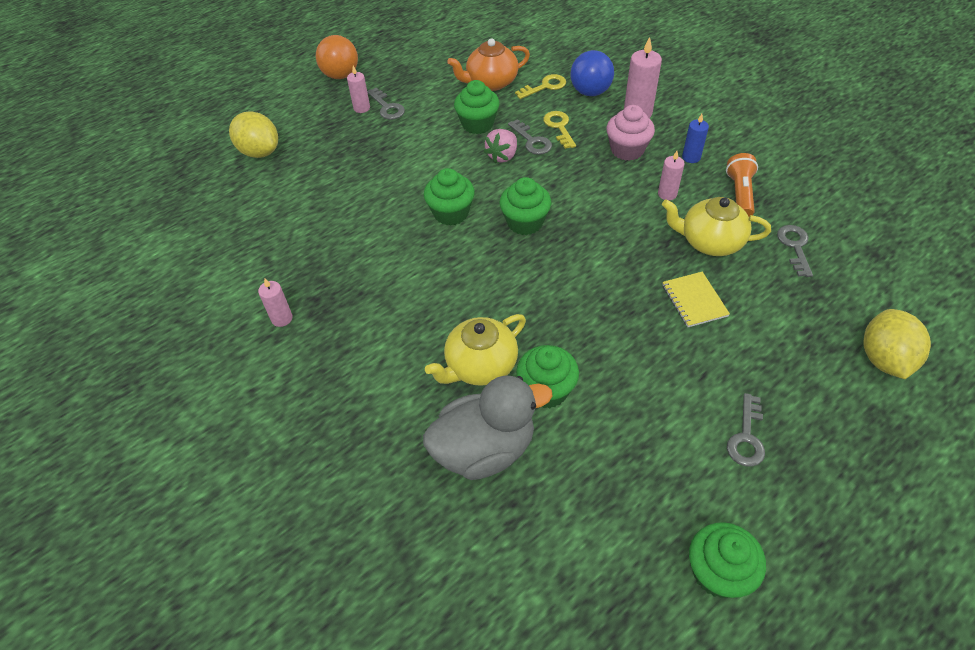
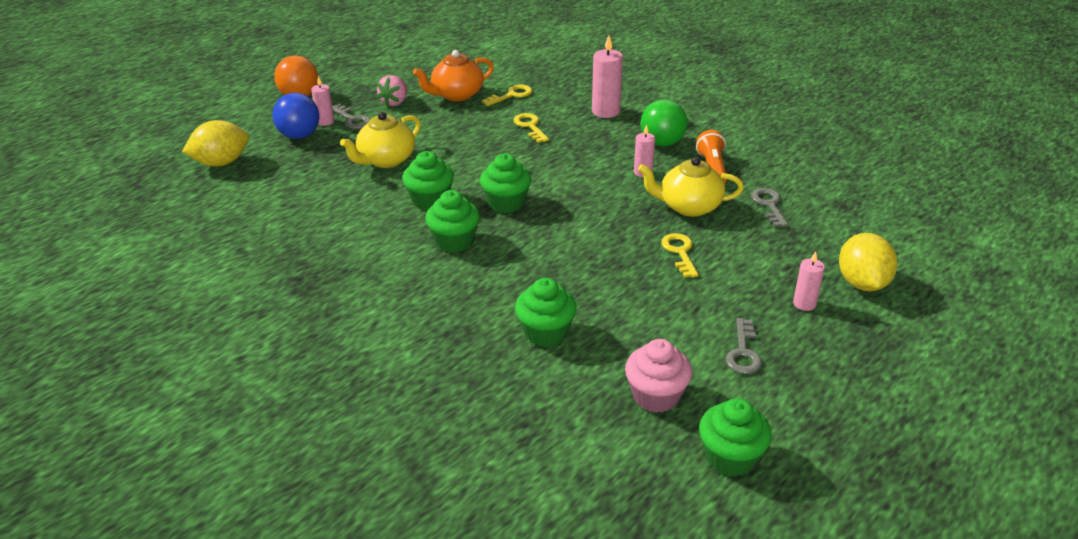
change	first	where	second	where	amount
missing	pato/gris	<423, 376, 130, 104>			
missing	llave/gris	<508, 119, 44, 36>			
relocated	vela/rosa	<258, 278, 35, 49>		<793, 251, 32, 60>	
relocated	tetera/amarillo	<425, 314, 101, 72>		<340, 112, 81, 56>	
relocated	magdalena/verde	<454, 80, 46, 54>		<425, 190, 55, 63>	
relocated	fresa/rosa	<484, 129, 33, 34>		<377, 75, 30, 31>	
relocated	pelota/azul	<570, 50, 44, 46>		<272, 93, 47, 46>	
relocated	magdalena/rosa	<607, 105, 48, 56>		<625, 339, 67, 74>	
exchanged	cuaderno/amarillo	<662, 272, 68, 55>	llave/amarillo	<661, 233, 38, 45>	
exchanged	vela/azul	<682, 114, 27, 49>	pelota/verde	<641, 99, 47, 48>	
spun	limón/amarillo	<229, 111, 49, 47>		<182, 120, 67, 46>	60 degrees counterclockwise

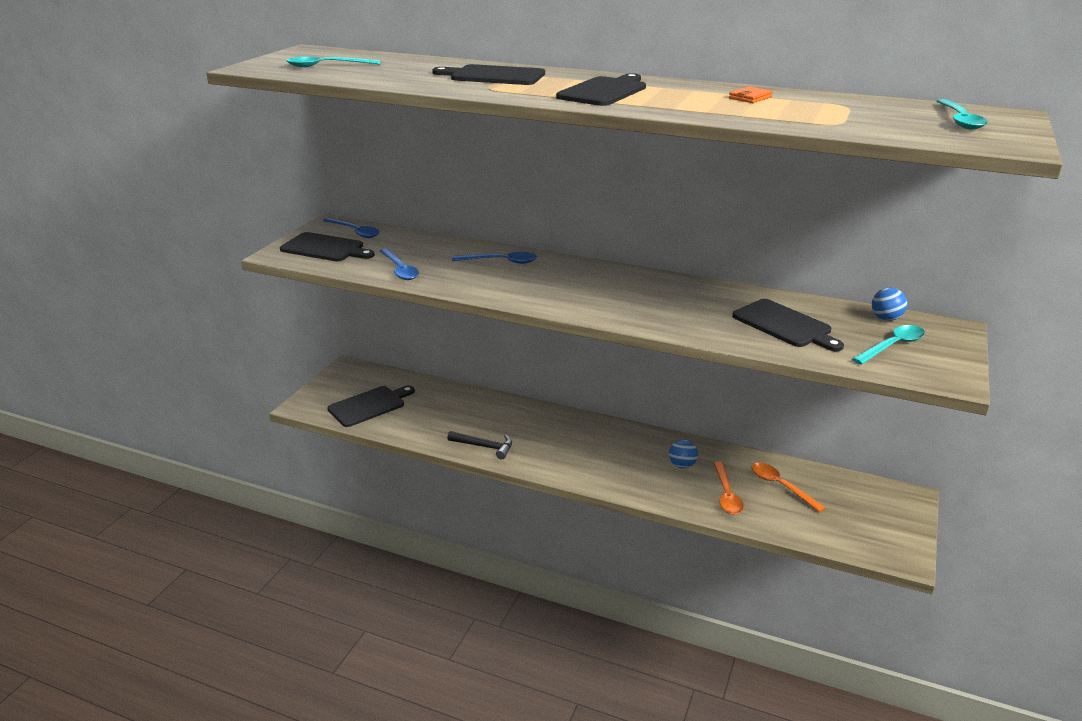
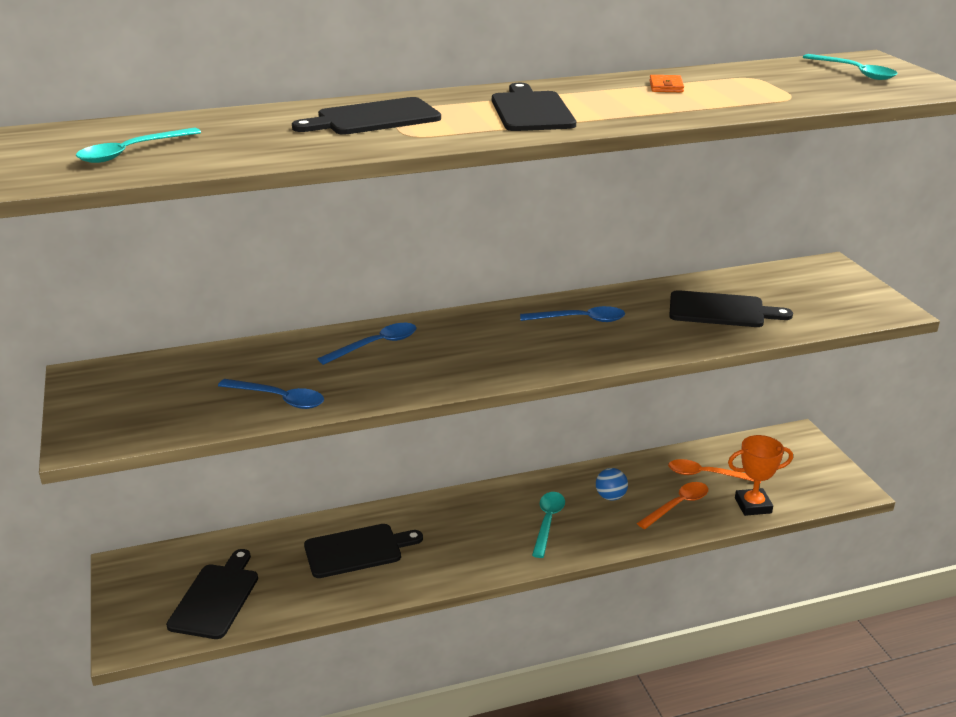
change	first	where	second	where	amount
missing	martillo/negro	<447, 431, 65, 28>			
missing	pelota/azul	<872, 288, 35, 33>			
appeared			trofeo/naranja	<728, 435, 65, 81>	
relocated	tabla de cortar/negro	<280, 232, 95, 29>		<304, 524, 119, 54>	
relocated	cuchara/azul	<323, 218, 57, 20>		<520, 306, 105, 16>	
relocated	cuchara/turquesa	<852, 325, 73, 40>		<532, 492, 33, 66>	
spun	cuchara/naranja	<714, 462, 30, 53>		<637, 482, 71, 47>	90 degrees counterclockwise

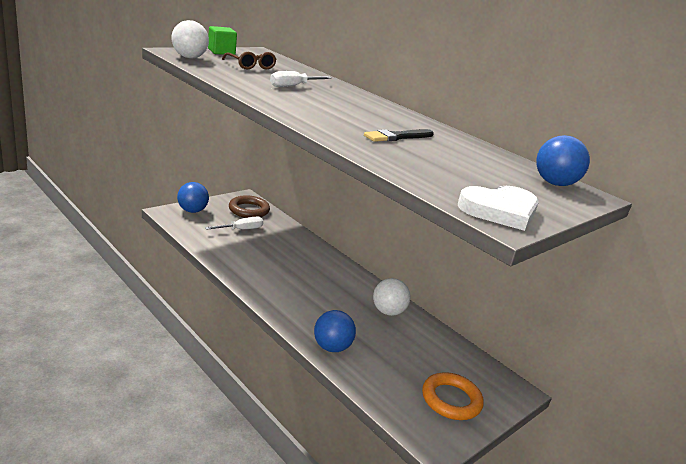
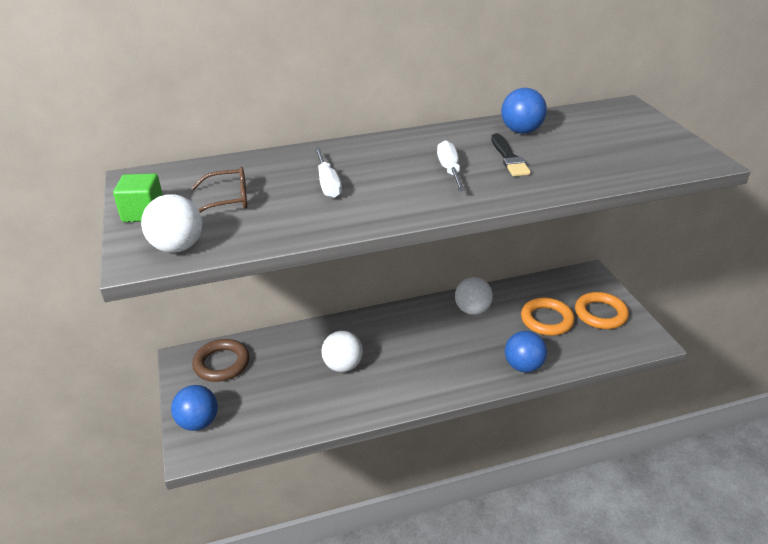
change	first	where	second	where	amount
missing	corazón/blanco	<458, 186, 81, 45>			
appeared			pelota/blanco	<321, 331, 42, 41>	
appeared			anillo/naranja	<521, 298, 54, 38>	
relocated	destornillador/blanco	<205, 217, 58, 13>		<437, 140, 28, 51>	
relocated	pelota/azul	<536, 135, 54, 51>		<501, 88, 46, 46>	

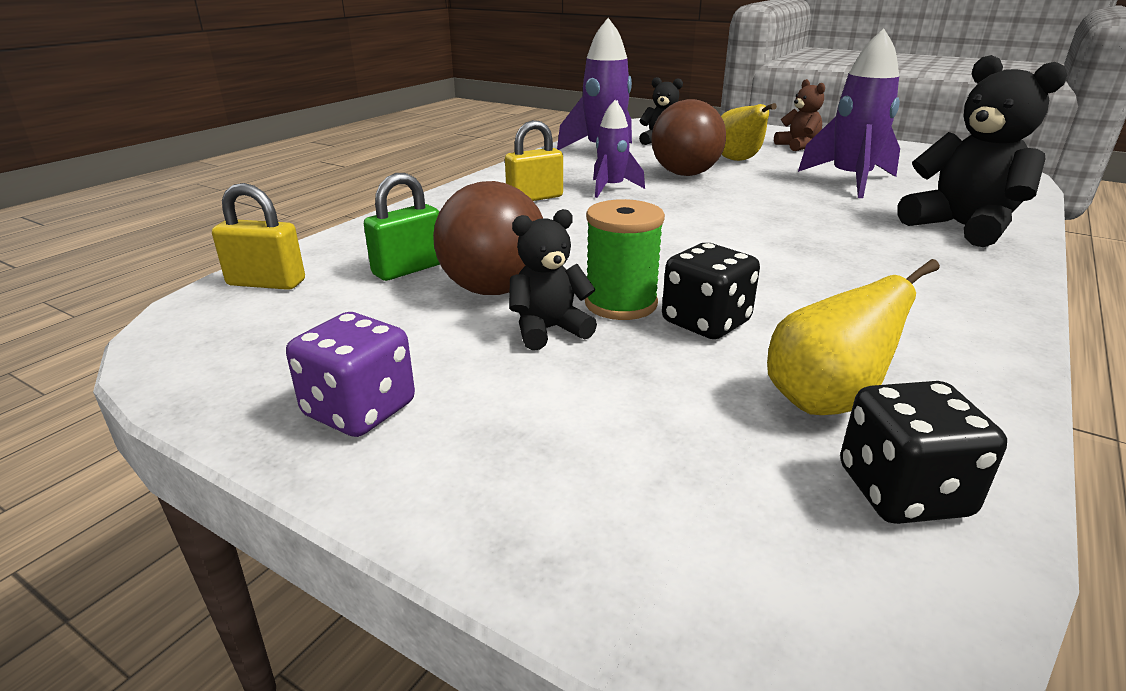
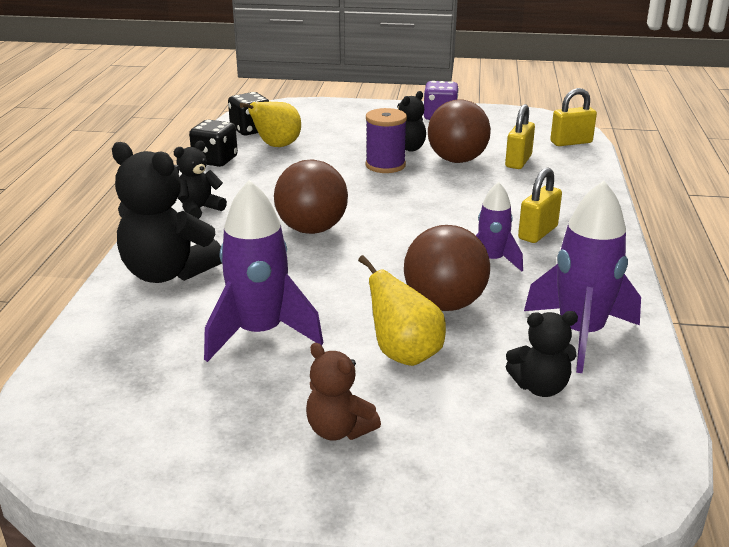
change	first	where	second	where	amount
appeared			osito/negro	<174, 141, 53, 78>	
appeared			pelota/marrón	<274, 159, 74, 75>	
relocated	dado/negro	<662, 243, 98, 96>		<189, 120, 49, 47>	
colour	candado/verde	<364, 173, 76, 108>	candado/amarillo	<505, 104, 30, 65>	
colour	carrete/verde	<585, 199, 80, 121>	carrete/morado	<366, 108, 41, 65>	

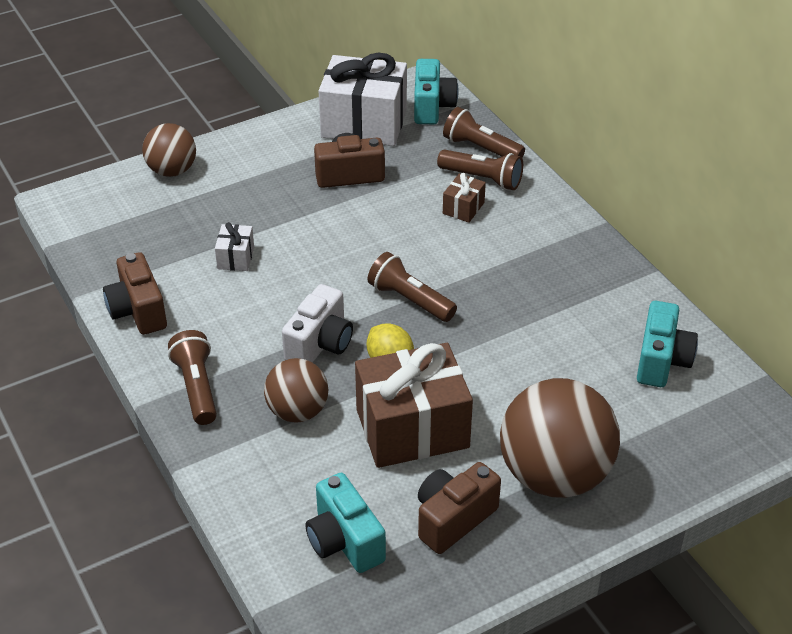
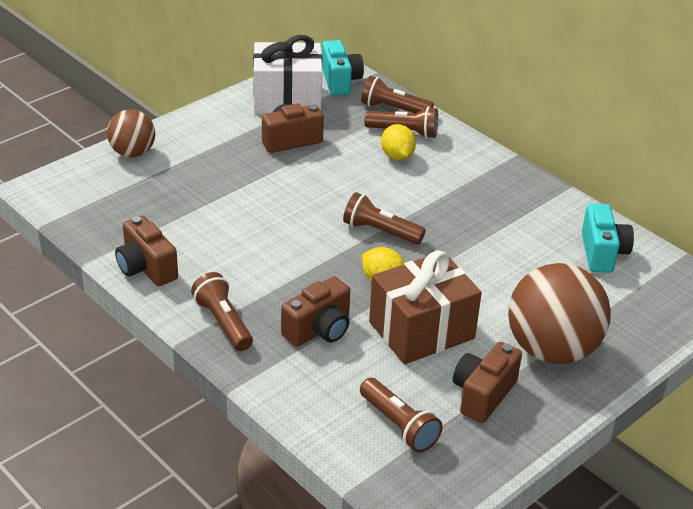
change	first	where	second	where	amount
missing	regalo/blanco	<215, 222, 39, 49>			
missing	cámara/blanco	<282, 284, 71, 79>			
exchanged	pelota/marrón	<264, 358, 64, 65>	cámara/marrón	<281, 276, 69, 71>	
exchanged	cámara/turquesa	<305, 473, 81, 100>	lámpara de mano/marrón	<360, 378, 83, 75>	
exchanged	regalo/marrón	<443, 173, 43, 50>	limón/amarillo	<381, 124, 35, 36>	

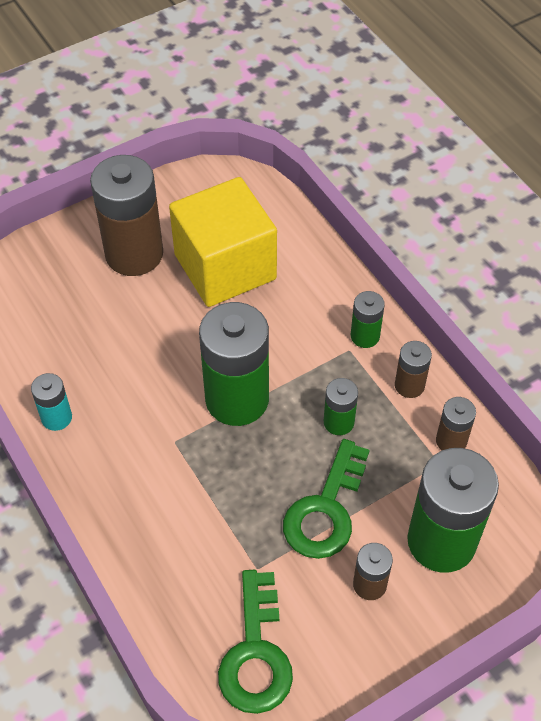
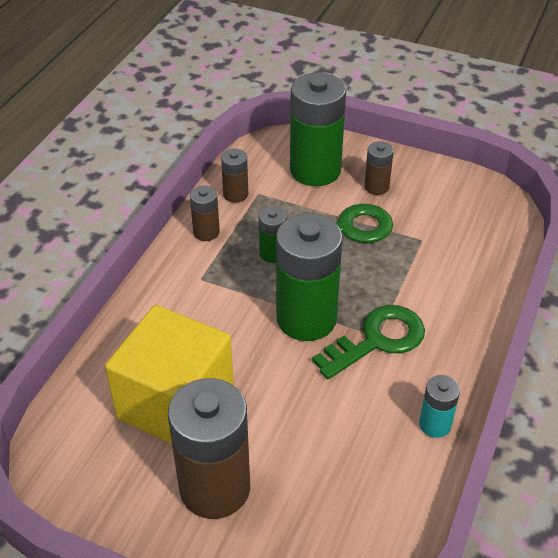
change	first	where	second	where	amount
missing	pila/verde	<351, 291, 34, 57>			
relocated	llave/verde	<218, 570, 75, 144>		<312, 305, 113, 74>	

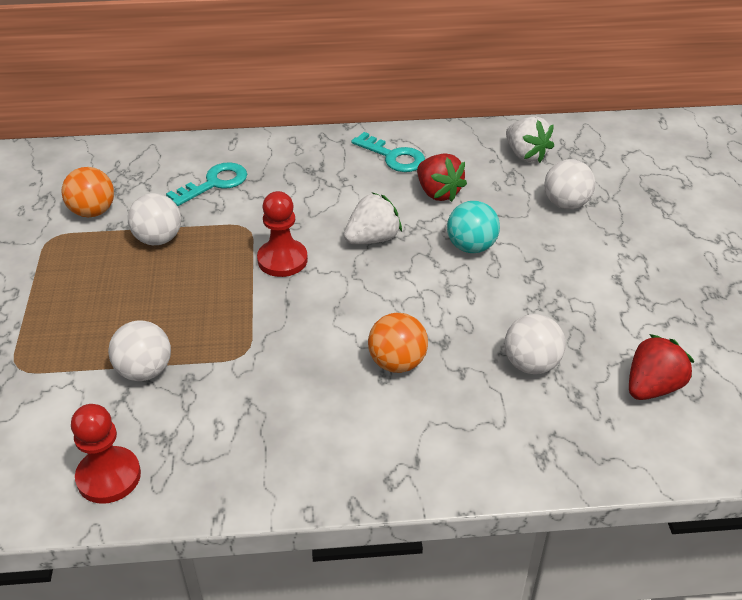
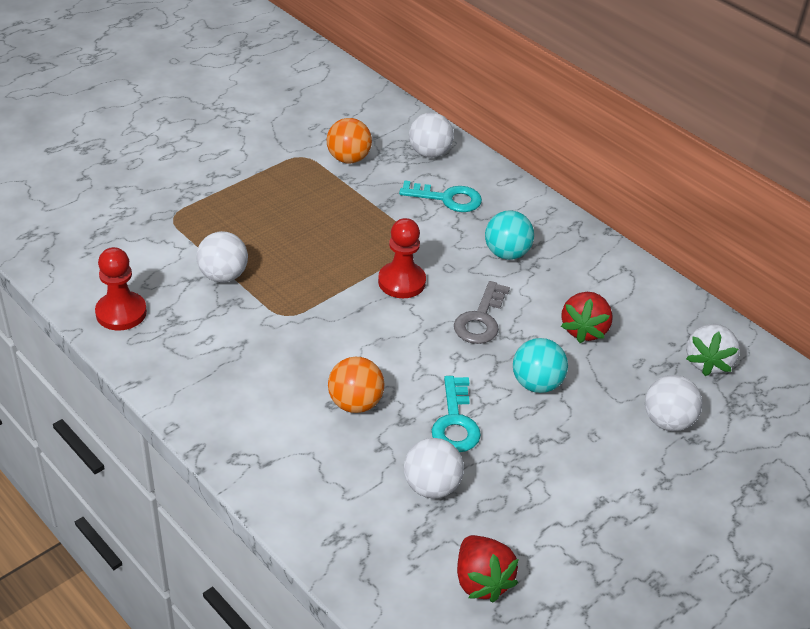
change	first	where	second	where	amount
appeared			pelota/turquesa	<485, 210, 49, 50>	
relocated	pelota/blanco	<128, 193, 53, 52>		<409, 112, 45, 46>	
relocated	llave/turquesa	<351, 132, 74, 40>		<432, 376, 49, 76>	
exchanged	fresa/blanco	<344, 192, 58, 52>	llave/gris	<454, 281, 56, 63>	
spun	fresa/rojo	<629, 334, 65, 66>		<457, 535, 62, 68>	60 degrees clockwise

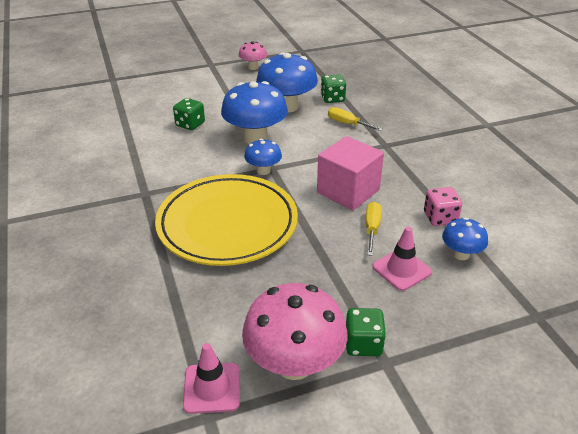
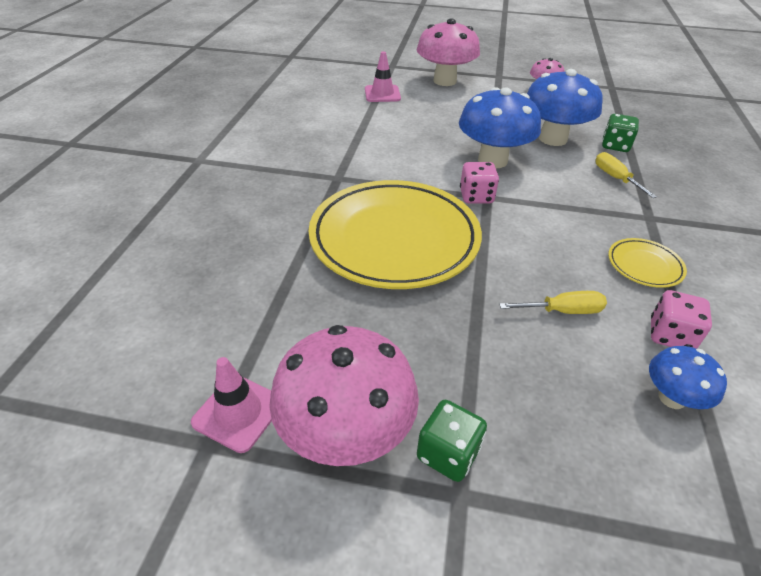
change	first	where	second	where	amount
missing	dado/verde	<173, 98, 32, 32>			
missing	cubo/rosa	<317, 136, 67, 74>			
appeared			seta/rosa	<417, 18, 63, 68>	
appeared			plato/amarillo	<608, 238, 79, 50>	
relocated	cono de tráfico/rosa	<372, 227, 60, 64>		<365, 51, 36, 51>	
exchanged	seta/azul	<244, 139, 38, 36>	dado/rosa	<460, 162, 39, 41>	
spun	destornillador/amarillo	<366, 202, 16, 54>		<499, 291, 108, 23>	45 degrees clockwise

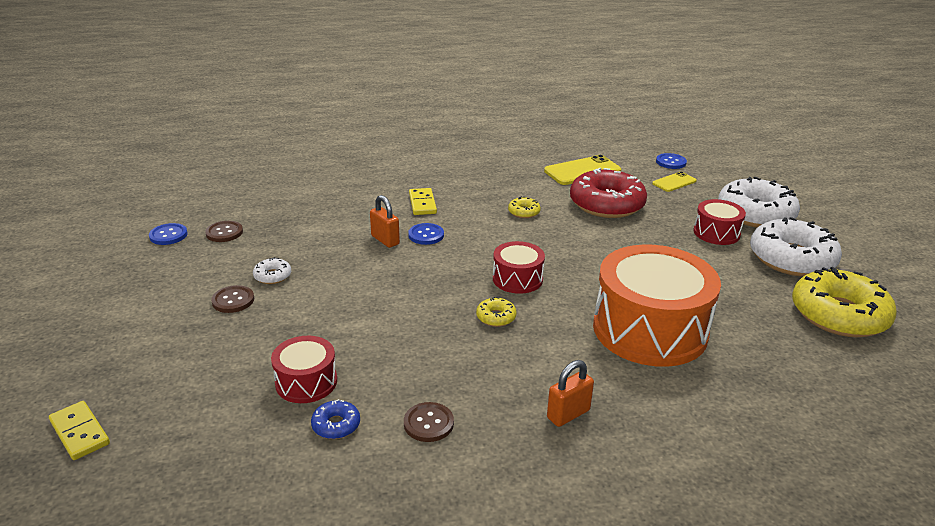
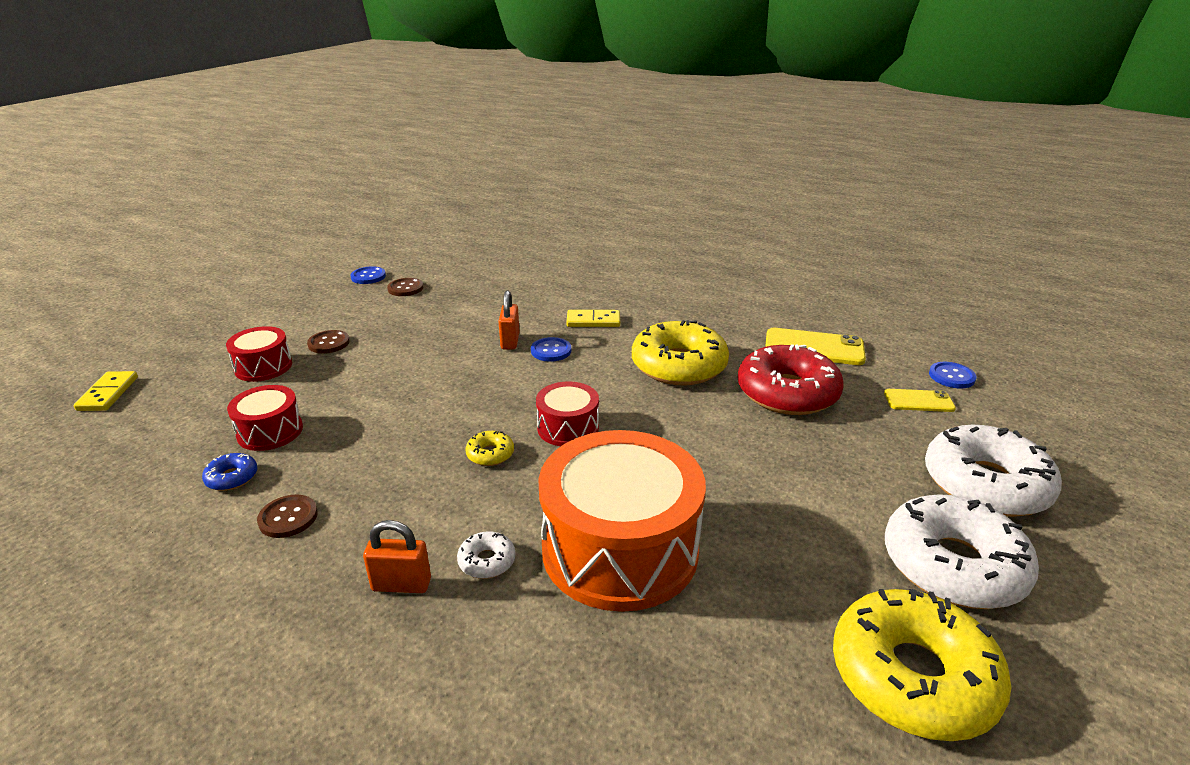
change	first	where	second	where	amount
relocated	rosquilla/blanco	<253, 257, 38, 27>		<457, 531, 59, 48>	
relocated	tambor/rojo	<693, 199, 53, 46>		<226, 326, 66, 56>	
spun	ficha de dominó/amarillo	<409, 188, 28, 27>		<567, 310, 53, 17>	60 degrees clockwise
size	rosquilla/amarillo	<508, 197, 33, 21>		<632, 320, 97, 65>	x2.39

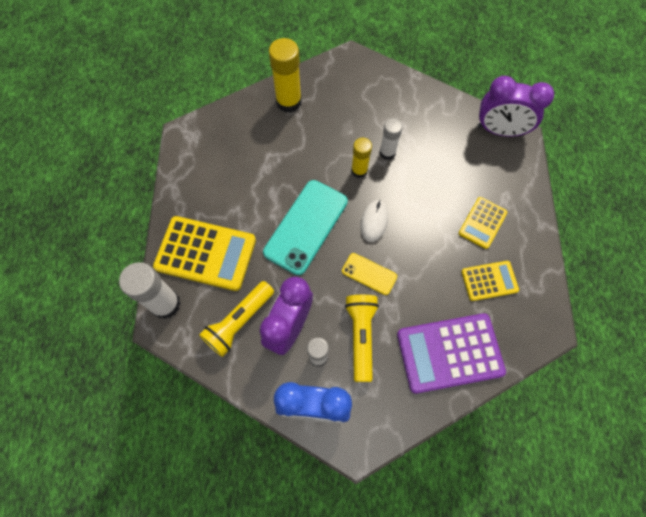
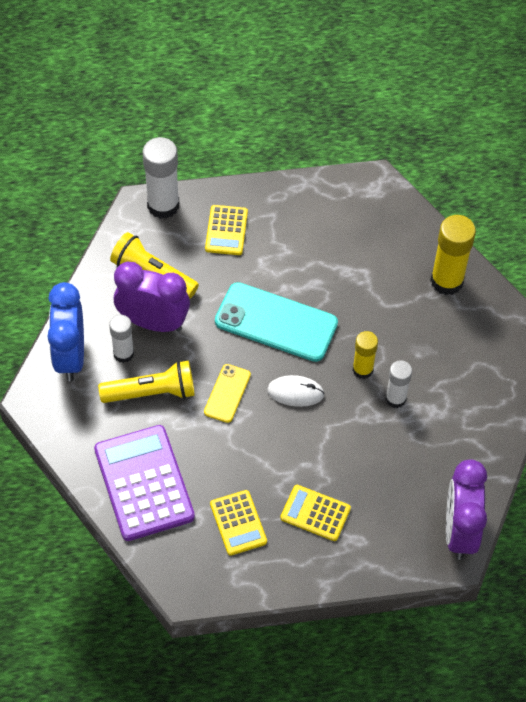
change	first	where	second	where	amount
size	calculadora/amarillo	<153, 216, 103, 75>		<205, 205, 43, 50>	x0.55

